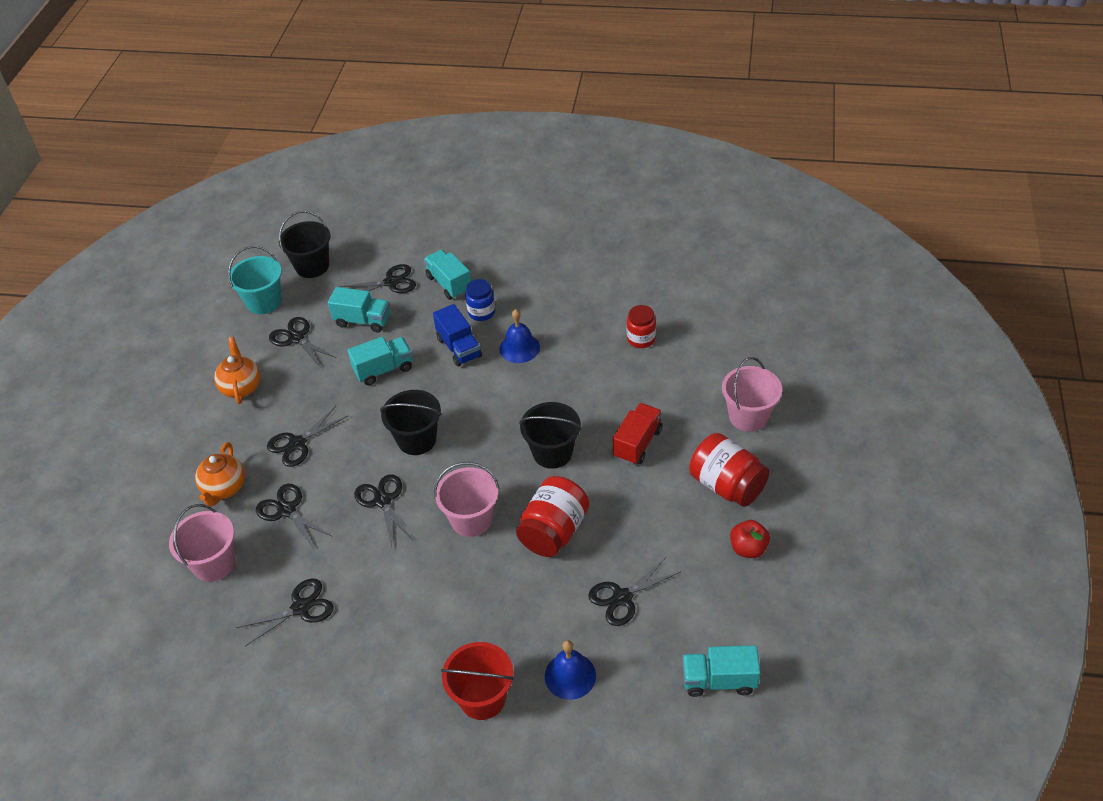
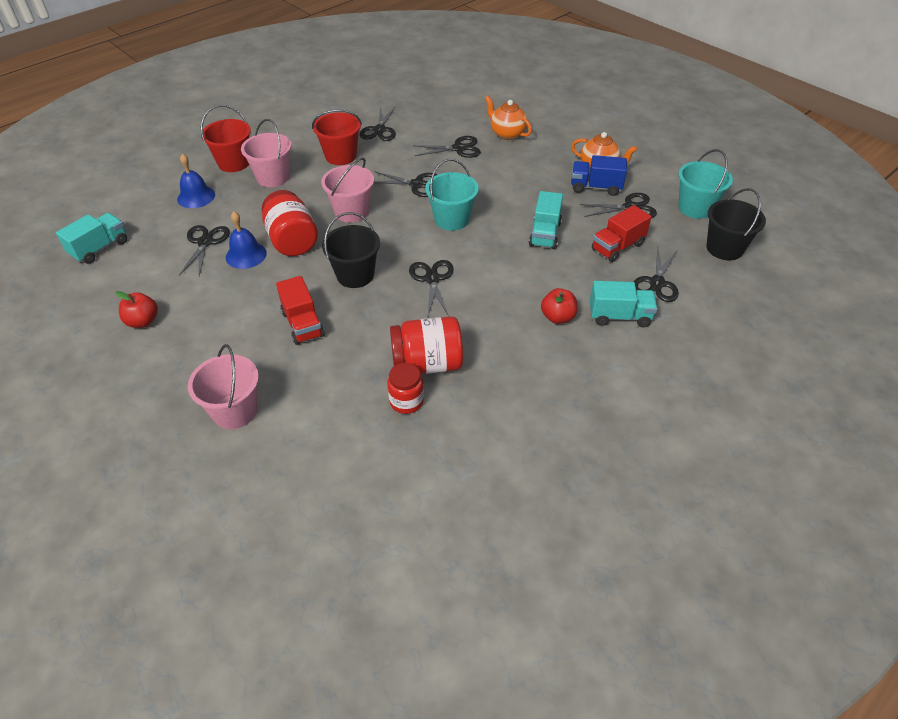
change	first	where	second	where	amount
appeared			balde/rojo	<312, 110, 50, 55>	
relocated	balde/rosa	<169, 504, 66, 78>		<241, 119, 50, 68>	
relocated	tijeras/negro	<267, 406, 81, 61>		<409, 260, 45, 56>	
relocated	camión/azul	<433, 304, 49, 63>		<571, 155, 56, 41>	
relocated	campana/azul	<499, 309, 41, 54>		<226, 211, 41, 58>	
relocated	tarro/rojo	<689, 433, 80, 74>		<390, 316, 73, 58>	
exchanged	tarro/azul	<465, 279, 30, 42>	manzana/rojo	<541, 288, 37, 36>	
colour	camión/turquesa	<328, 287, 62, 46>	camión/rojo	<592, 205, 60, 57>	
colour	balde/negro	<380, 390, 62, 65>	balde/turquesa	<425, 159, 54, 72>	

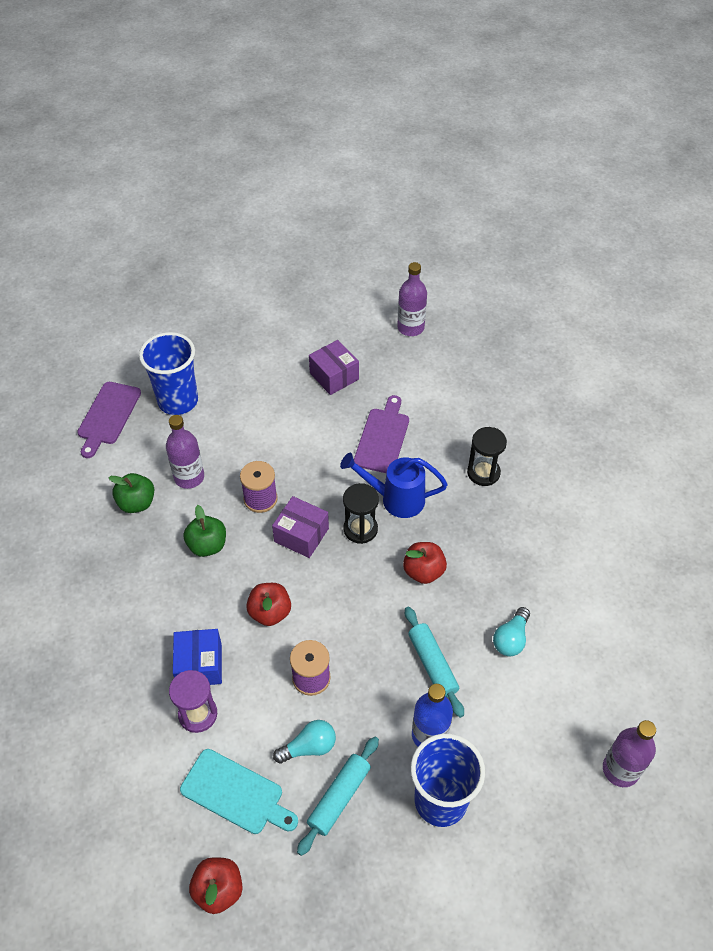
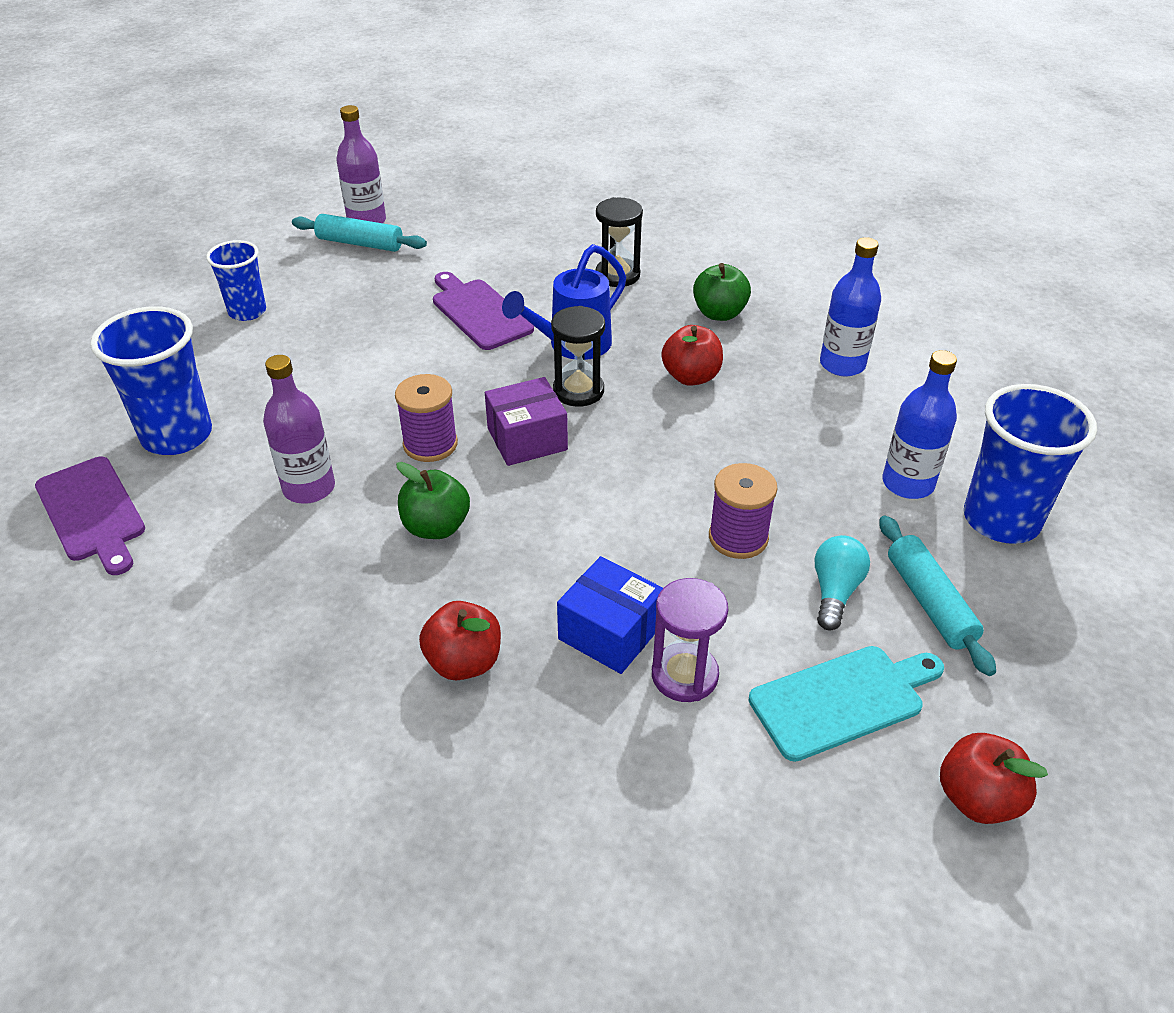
change	first	where	second	where	amount
missing	caja/morado	<309, 340, 50, 55>			
missing	botella/morado	<603, 720, 53, 67>			
appeared			vaso/azul	<206, 240, 60, 81>	
relocated	manzana/verde	<108, 473, 46, 40>		<693, 263, 58, 58>	
relocated	manzana/rojo	<246, 583, 45, 43>		<419, 601, 82, 80>	
relocated	rodillo/turquesa	<405, 607, 59, 111>		<292, 214, 135, 38>	
exchanged	bombilla/turquesa	<493, 607, 37, 49>	botella/azul	<820, 237, 61, 139>	

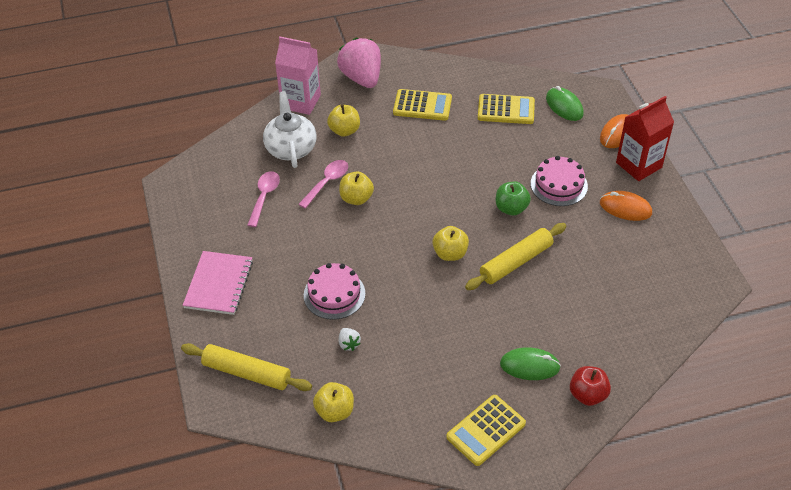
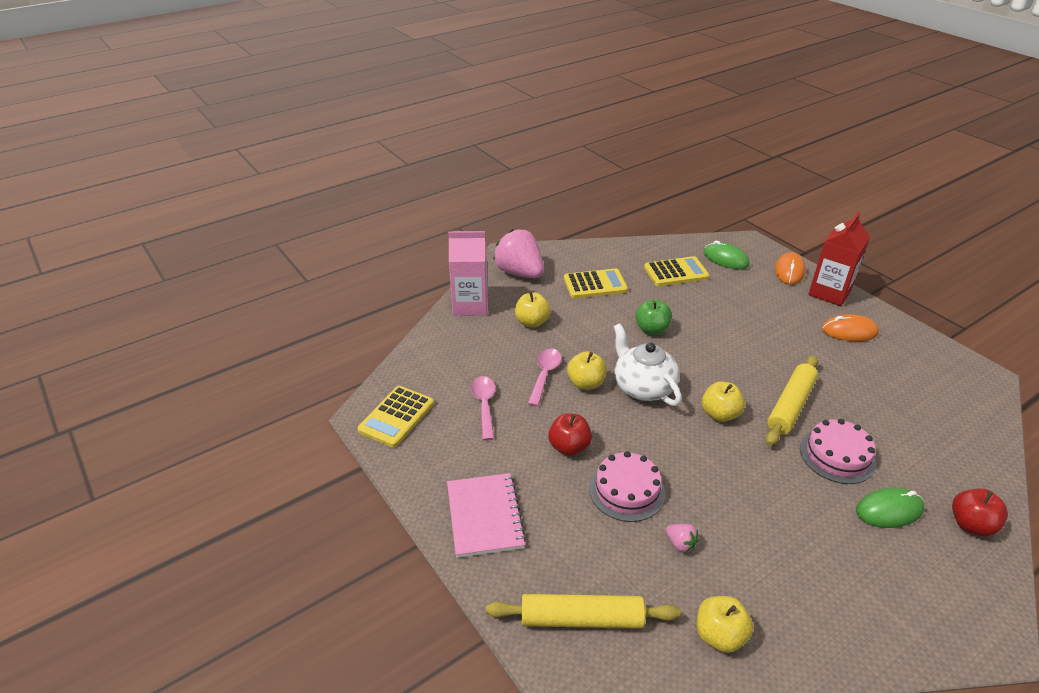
change	first	where	second	where	amount
appeared			manzana/rojo	<548, 413, 44, 43>	
relocated	tetera/blanco	<263, 91, 54, 77>		<614, 323, 68, 83>	
relocated	calculadora/amarillo	<446, 395, 80, 71>		<357, 386, 77, 61>	
relocated	manzana/verde	<496, 181, 35, 35>		<635, 299, 37, 36>	
relocated	tarta/rosa	<531, 156, 57, 50>		<800, 419, 76, 65>	
colour	fresa/blanco	<339, 328, 22, 23>	fresa/rosa	<666, 524, 33, 29>	

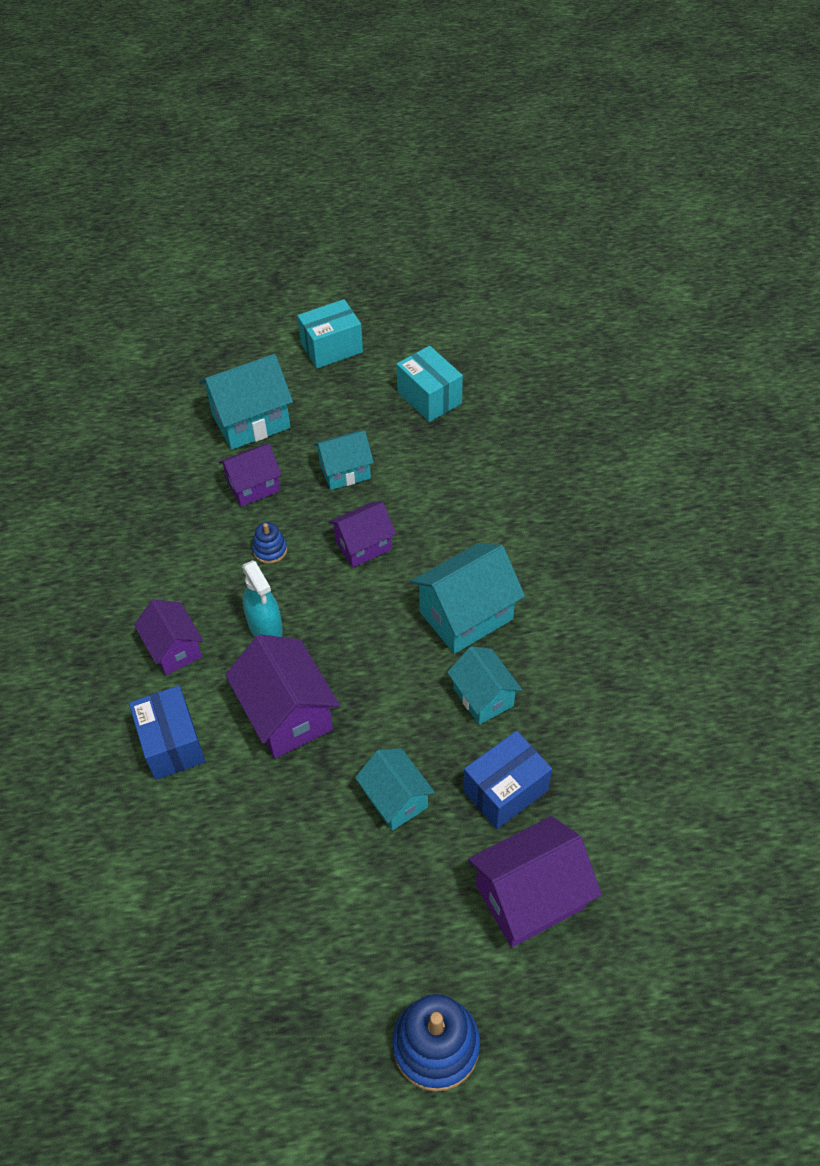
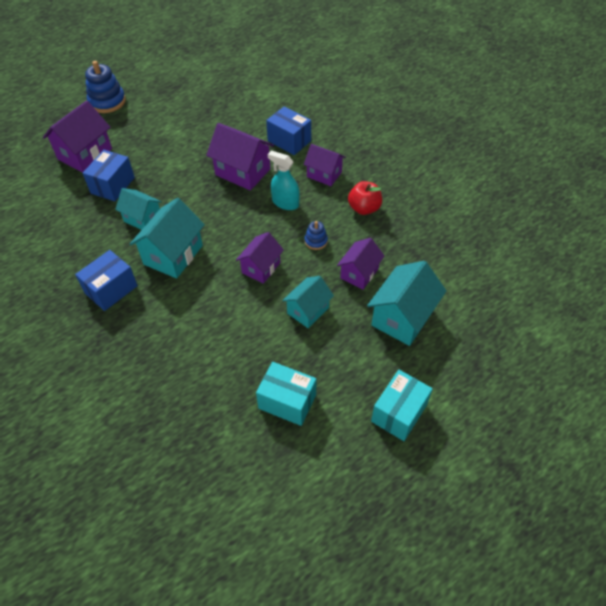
change	first	where	second	where	amount
missing	casa/turquesa	<355, 748, 80, 83>			
appeared			caja/azul	<75, 250, 63, 61>	
appeared			manzana/rojo	<348, 181, 34, 34>	

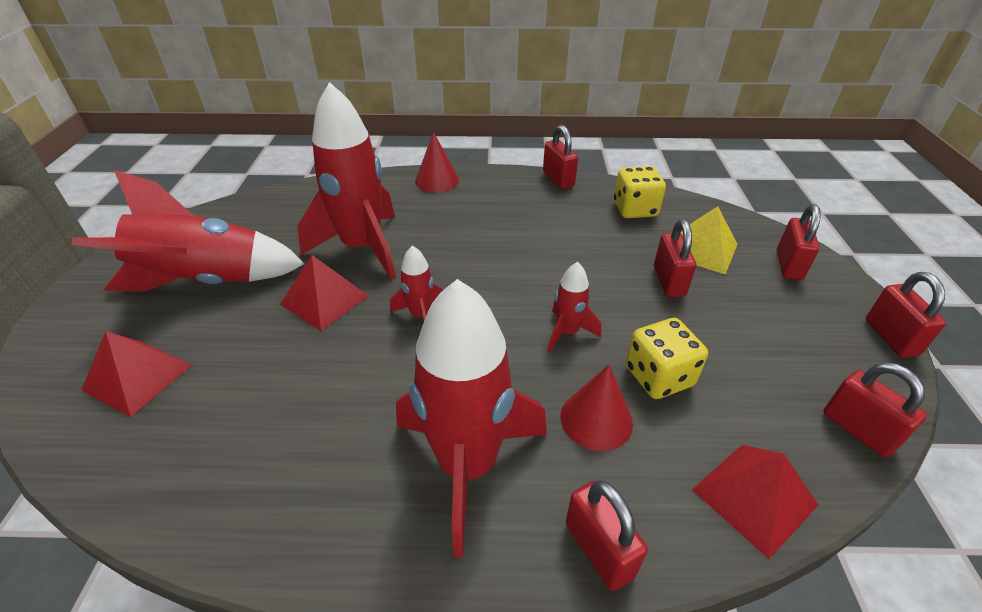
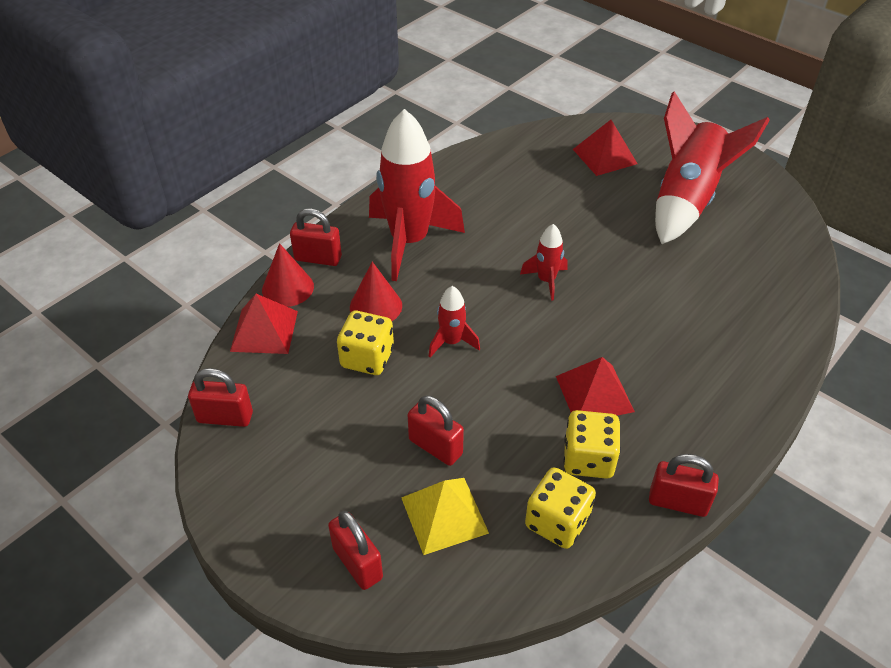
change	first	where	second	where	amount
missing	cohete/rojo	<297, 82, 99, 198>			
missing	candado/rojo	<866, 272, 80, 86>			
appeared			dado/amarillo	<563, 410, 58, 69>	
relocated	pirámide/rojo	<280, 255, 88, 76>		<556, 357, 79, 59>	
relocated	cono/rojo	<415, 132, 44, 60>		<262, 243, 52, 64>	

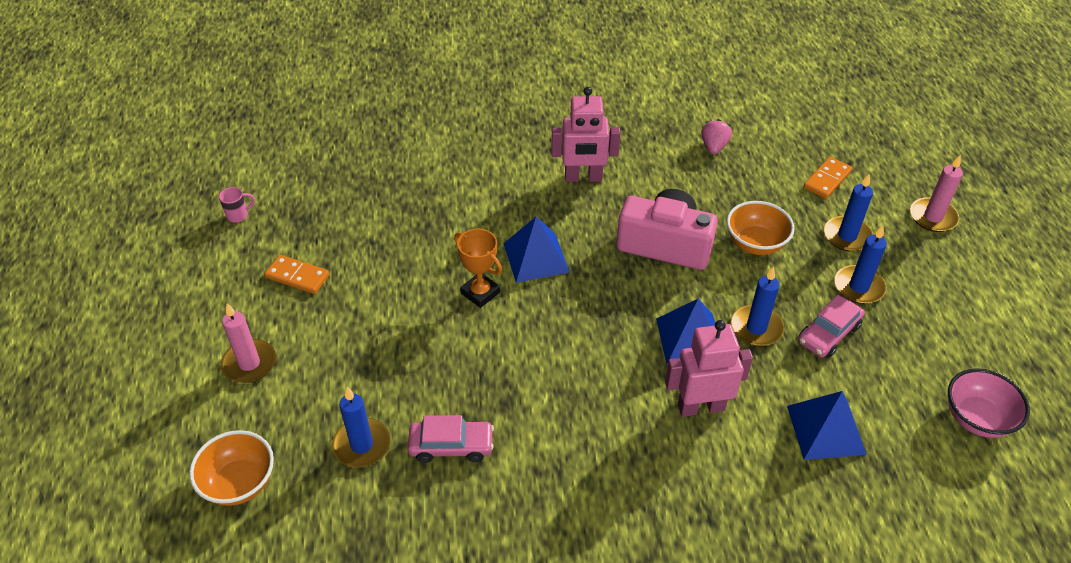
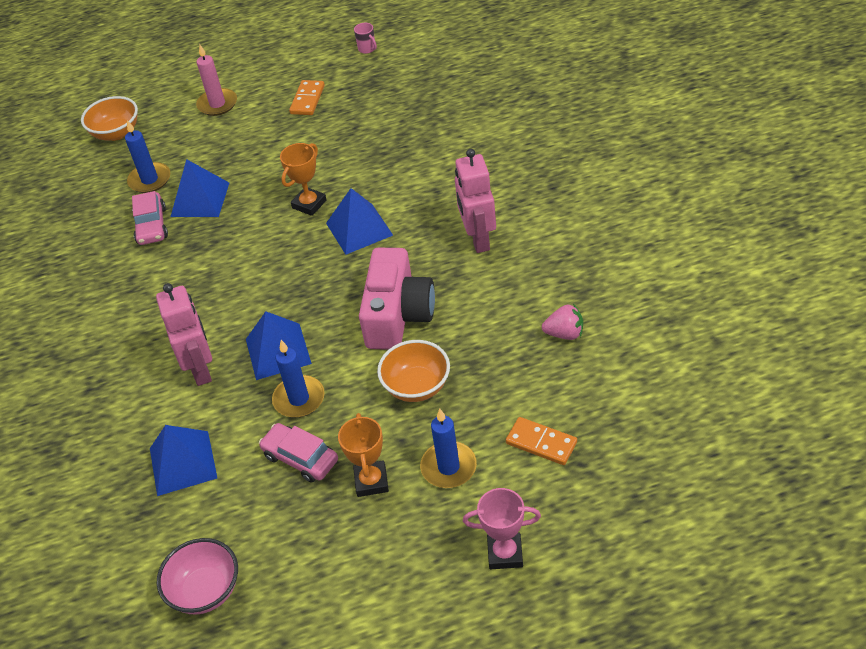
change	first	where	second	where	amount
appeared			pirámide/azul	<170, 159, 59, 58>	
exchanged	vela/azul	<834, 225, 53, 79>	trofeo/naranja	<338, 413, 51, 84>	
exchanged	vela/rosa	<910, 154, 53, 78>	trofeo/rosa	<463, 488, 78, 81>	

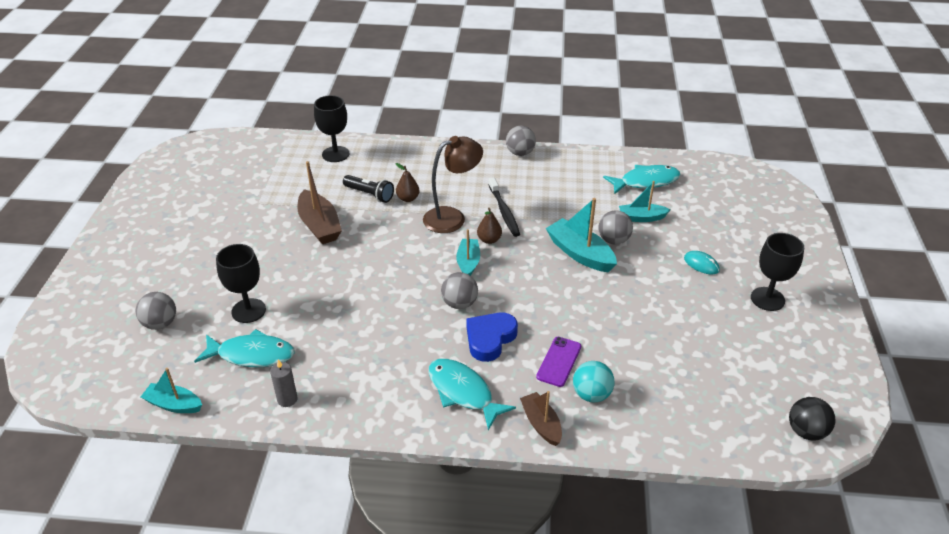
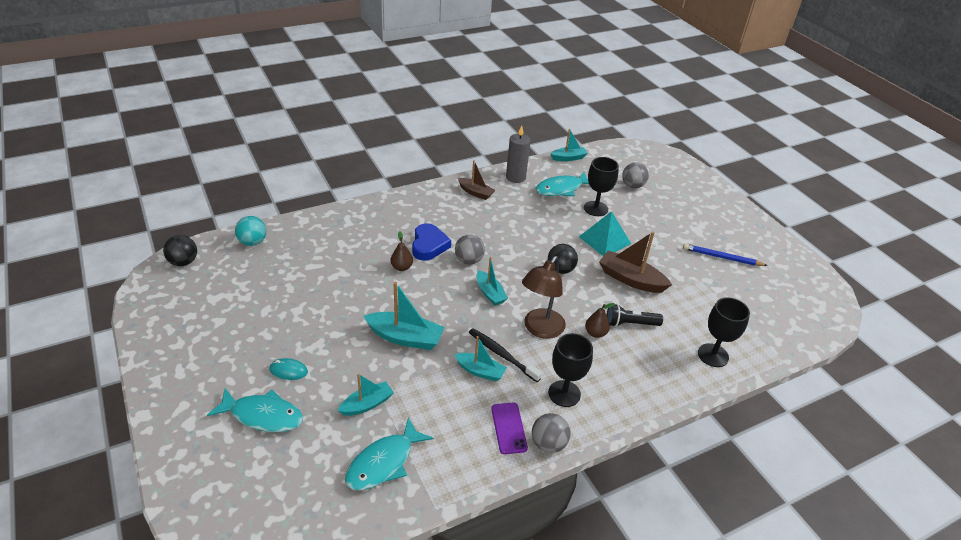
change	first	where	second	where	amount
missing	pelota/gris	<598, 210, 35, 35>			
appeared			barco/turquesa	<454, 336, 53, 45>	
appeared			pelota/negro	<548, 244, 30, 30>	
appeared			pirámide/turquesa	<579, 211, 52, 45>	
appeared			lápiz/azul	<683, 244, 85, 22>	
relocated	pez/turquesa	<428, 359, 88, 71>		<207, 389, 96, 43>	
relocated	pera/marrón	<477, 208, 25, 36>		<390, 231, 23, 40>	
relocated	barco/marrón	<520, 391, 42, 55>		<458, 160, 37, 40>	
relocated	móvil/morado	<536, 337, 45, 50>		<491, 403, 37, 51>	
relocated	pelota/turquesa	<573, 361, 41, 41>		<235, 216, 31, 30>	
relocated	copa/negro	<751, 233, 53, 78>		<548, 333, 45, 74>	
size	vela/gris	<270, 359, 28, 48>		<506, 126, 25, 57>	x1.59

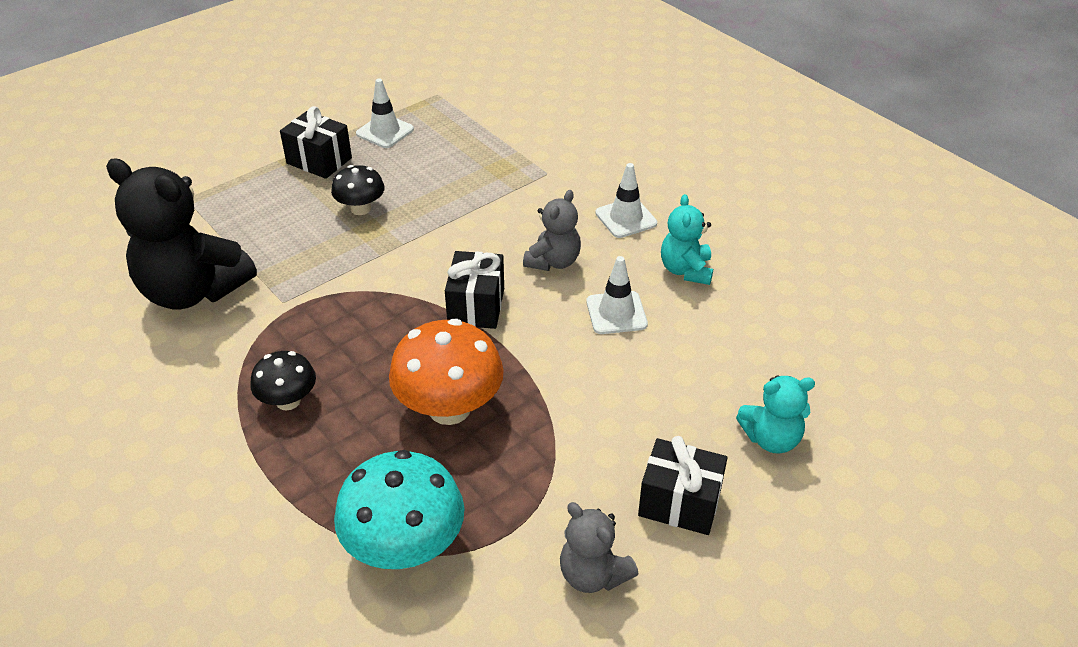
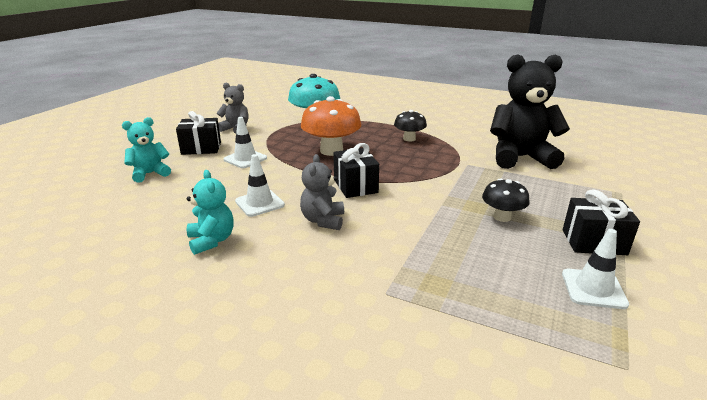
change	first	where	second	where	amount
relocated	cono de tráfico/blanco	<595, 163, 62, 75>		<224, 117, 43, 51>	

